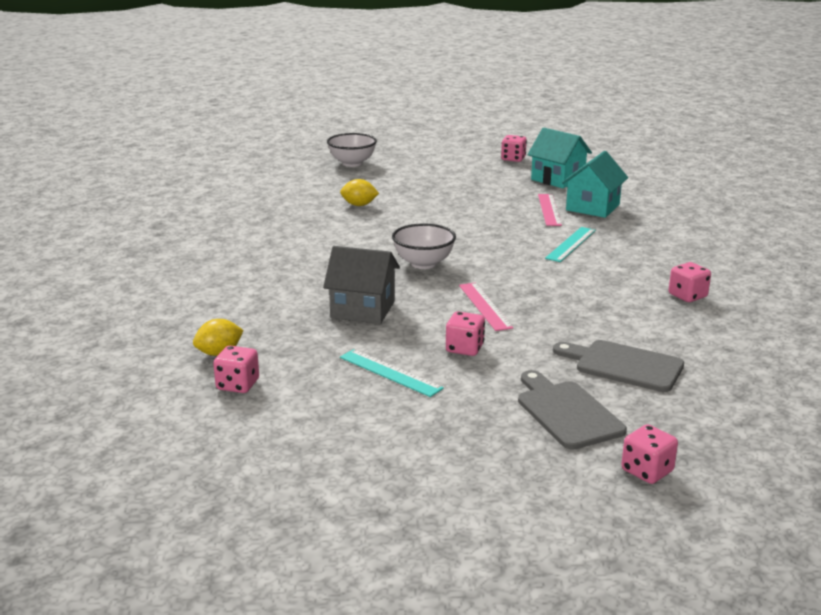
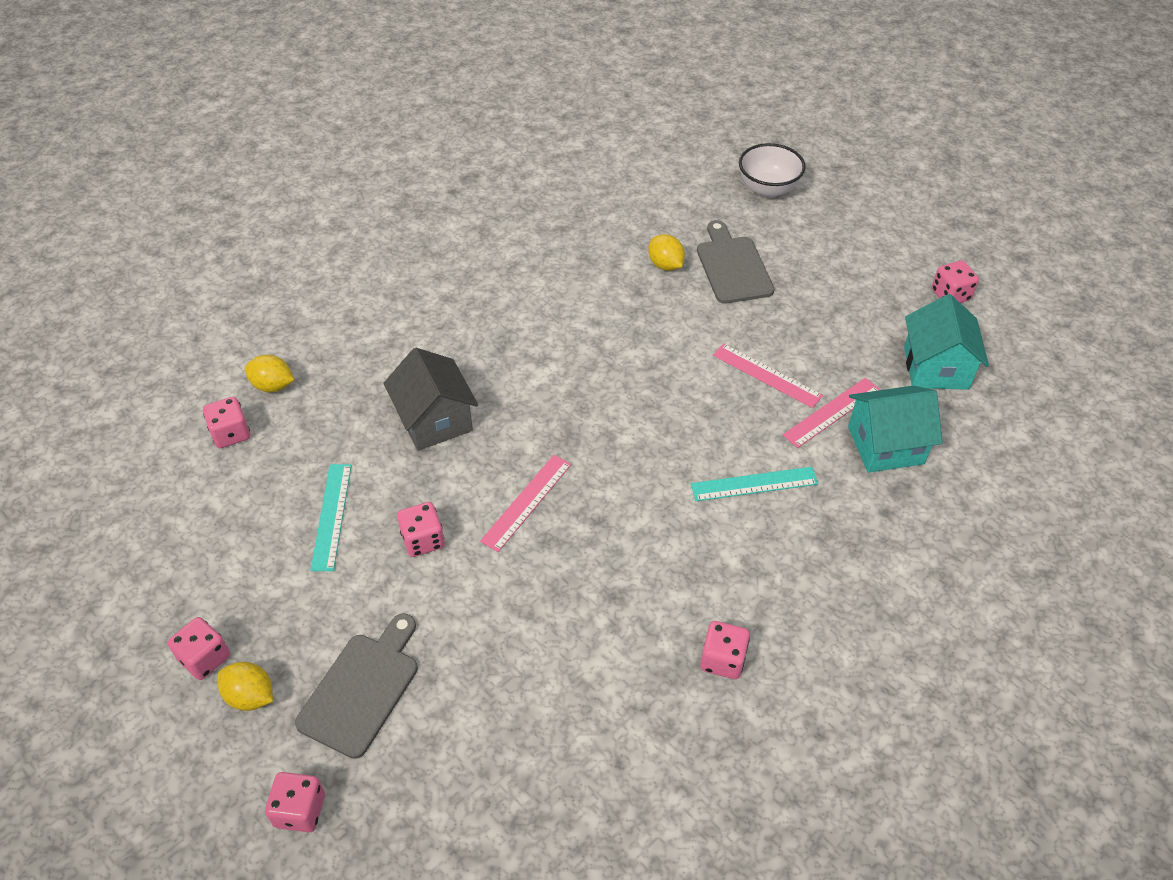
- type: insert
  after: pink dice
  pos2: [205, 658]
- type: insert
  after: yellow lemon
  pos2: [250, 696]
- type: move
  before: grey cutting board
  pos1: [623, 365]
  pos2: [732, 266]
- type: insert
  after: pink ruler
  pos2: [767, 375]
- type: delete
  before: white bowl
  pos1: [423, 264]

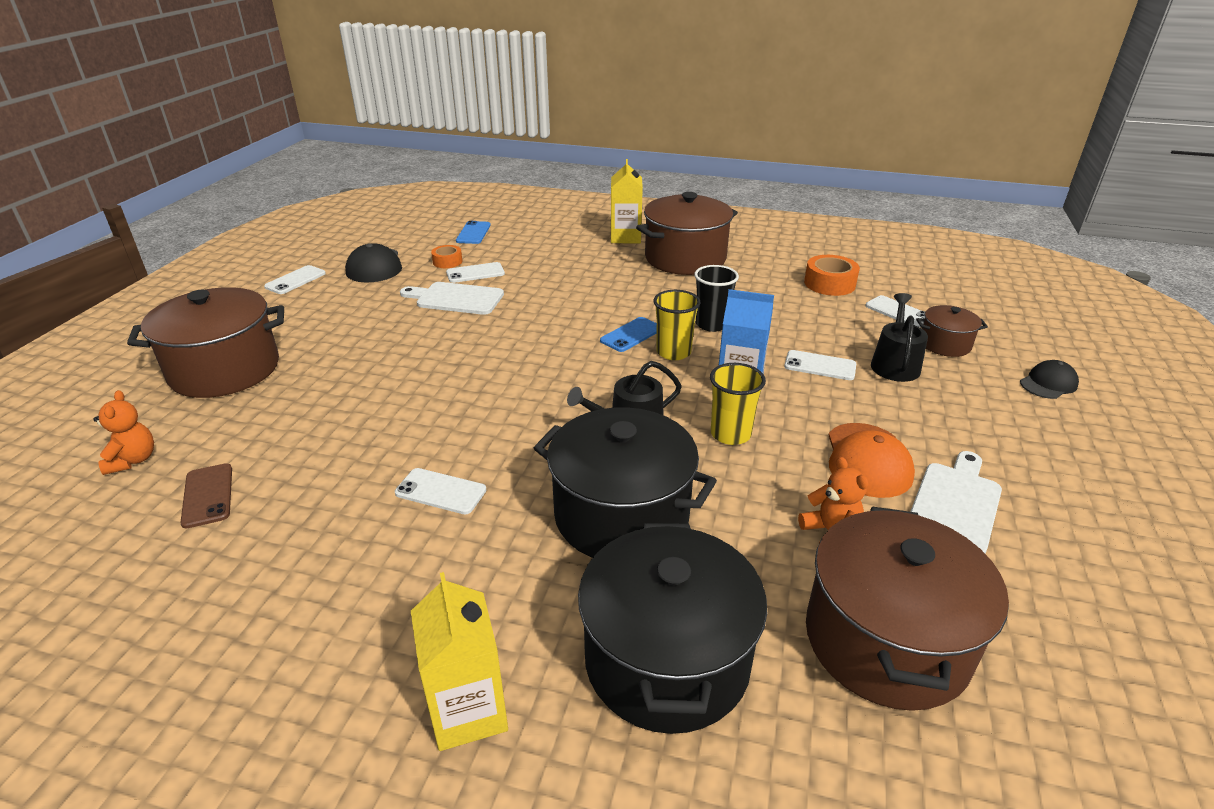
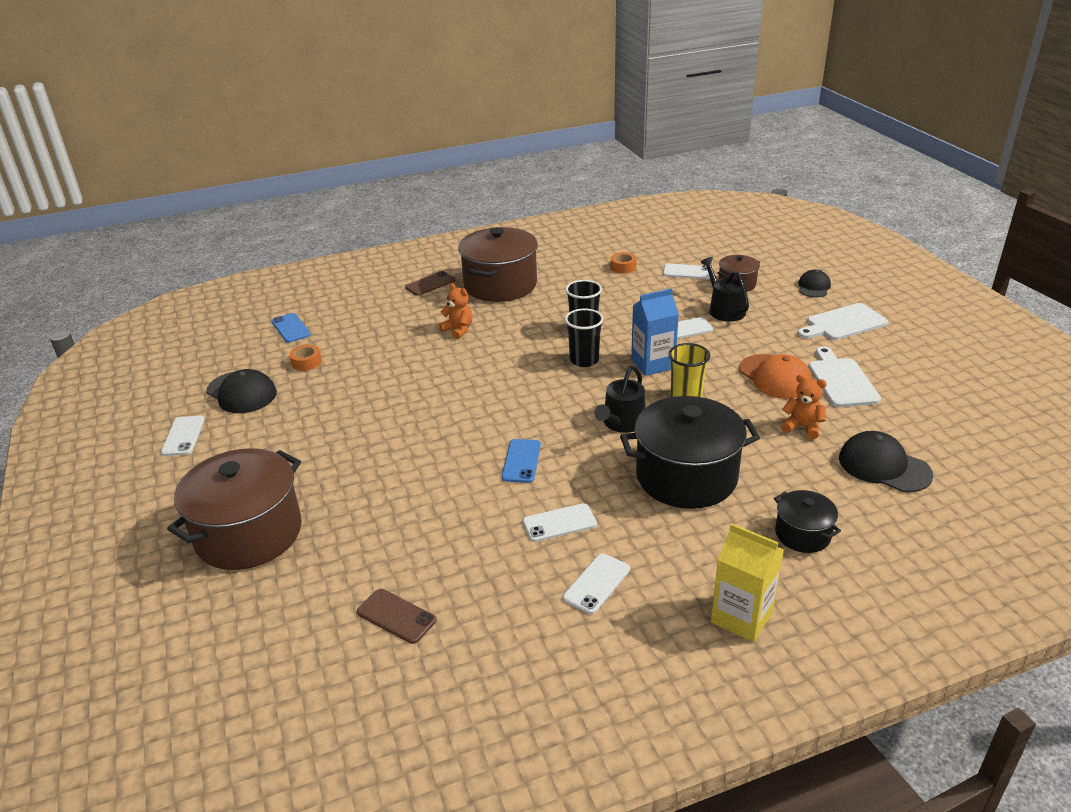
- type: replace
  before: yellow carton
  after: brown phone
  pos1: [625, 237]
  pos2: [430, 284]
- type: move
  before: orange teddy bear
  pos1: [133, 460]
  pos2: [458, 330]
- type: move
  before: blue phone
  pos1: [631, 335]
  pos2: [521, 461]
- type: move
  before: white phone
  pos1: [475, 273]
  pos2: [596, 584]
- type: recolor
  before: yellow cup
  after: black cup
  pos1: [673, 352]
  pos2: [584, 360]
- type: resize
  before: orange tape
  pos1: [829, 284]
  pos2: [623, 267]
  scale: 0.62
- type: resize
  before: black pot
  pos1: [667, 660]
  pos2: [802, 534]
  scale: 0.5
- type: move
  before: white cutting board
  pos1: [456, 298]
  pos2: [843, 323]
- type: replace
  before: brown pot
  after: black cap
  pos1: [886, 641]
  pos2: [884, 466]

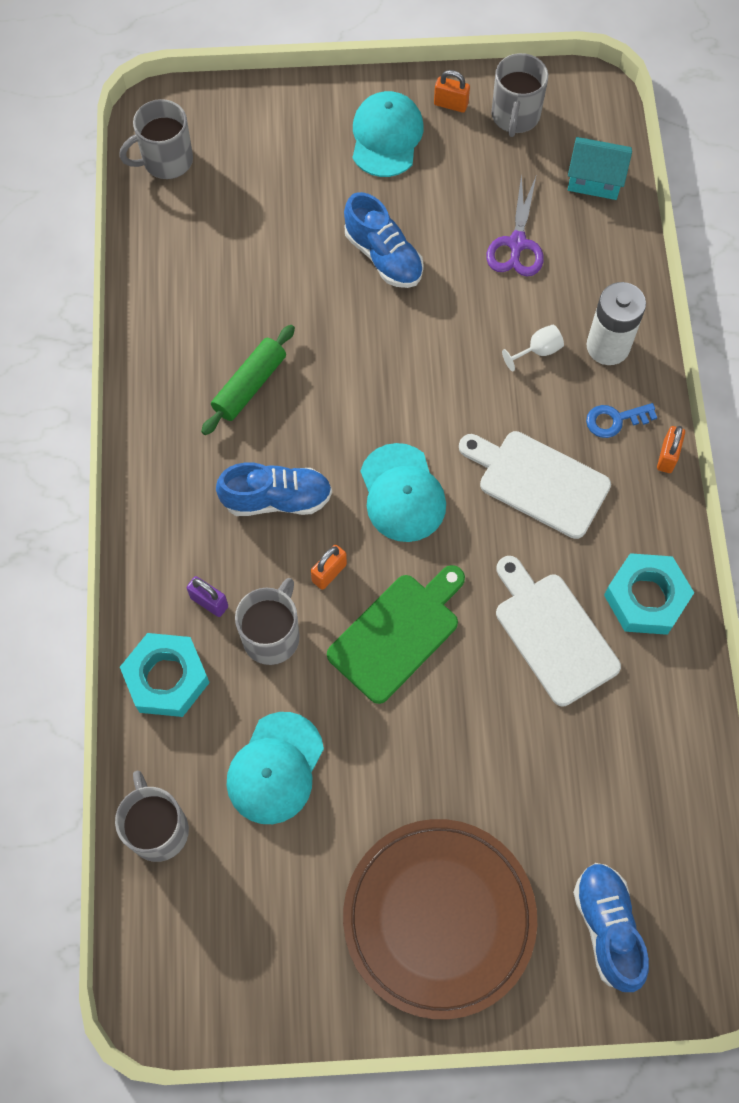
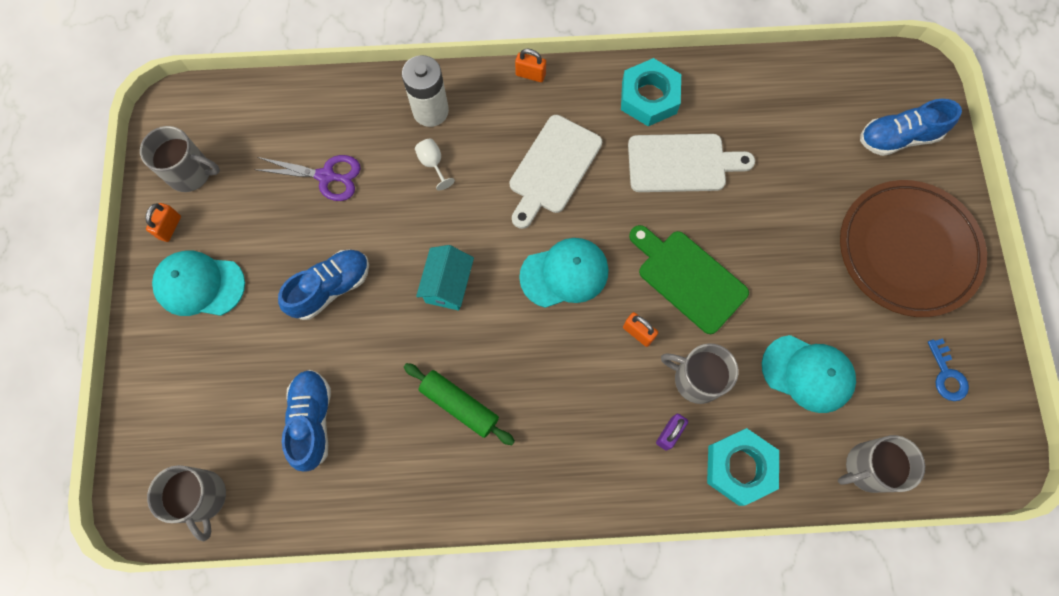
- type: move
  before: blue shoe
  pos1: [277, 499]
  pos2: [312, 421]
- type: move
  before: turquoise house
  pos1: [595, 180]
  pos2: [448, 285]
- type: rotate
  before: white cutting board
  pos1: [553, 634]
  pos2: [681, 163]
  turn: -150
- type: move
  before: blue key
  pos1: [615, 420]
  pos2: [946, 375]

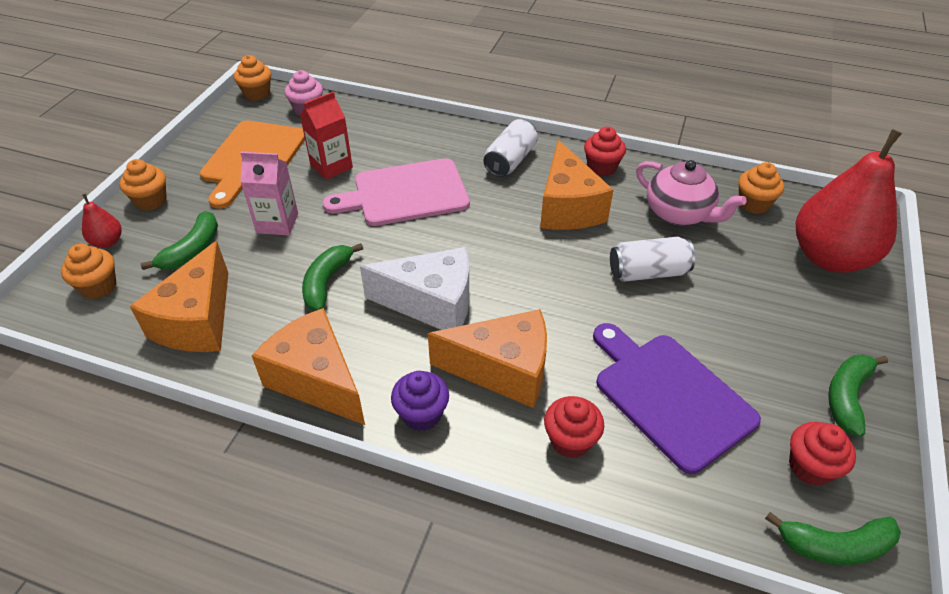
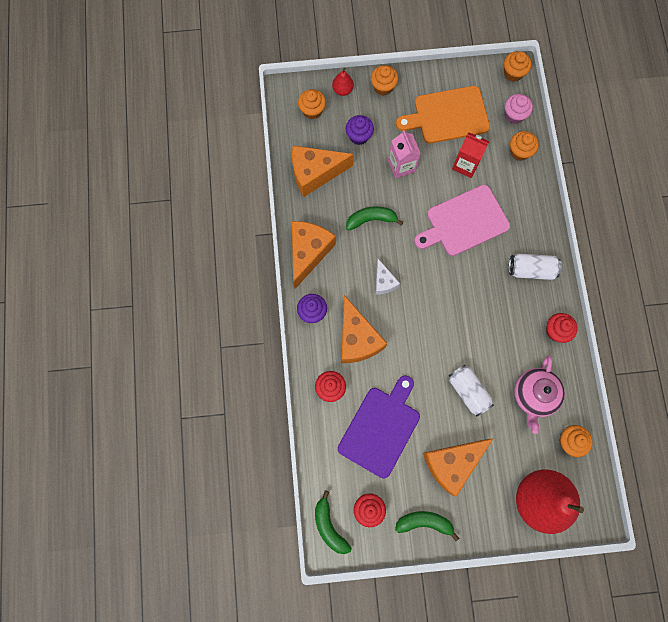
- type: replace
  before: green banana
  after: purple cupcake
  pos1: [192, 250]
  pos2: [359, 136]
- type: resize
  before: white cheese
  pos1: [432, 303]
  pos2: [383, 282]
  scale: 0.54
- type: rotate
  before: pink cutting board
  pos1: [405, 193]
  pos2: [464, 222]
  turn: -75
- type: move
  before: orange cheese
  pos1: [568, 207]
  pos2: [451, 463]
- type: insert
  after: orange cupcake
  pos2: [519, 152]

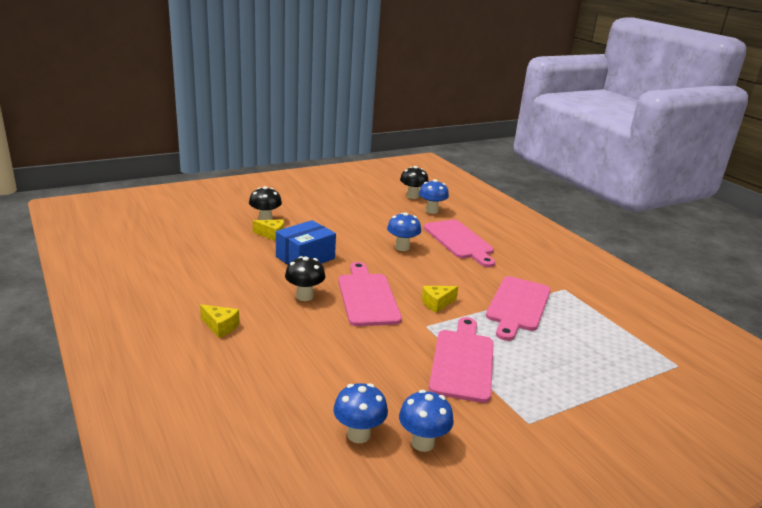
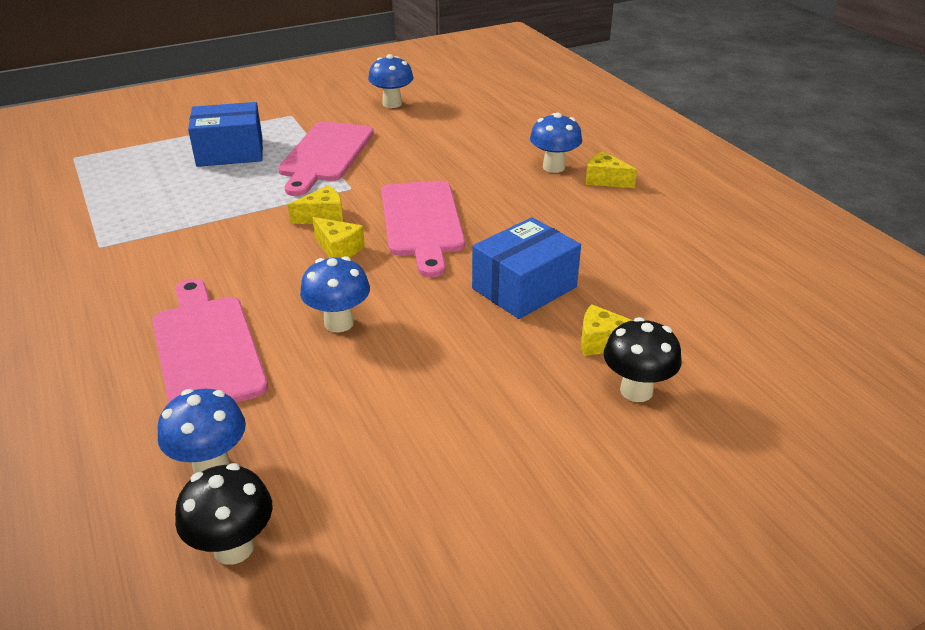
- type: insert
  after: blue box
  pos2: [230, 152]
- type: insert
  after: yellow cheese
  pos2: [338, 249]
- type: move
  before: blue mushroom
  pos1: [358, 435]
  pos2: [553, 167]
- type: delete
  before: black mushroom
  pos1: [304, 296]
- type: delete
  before: pink cutting board
  pos1: [518, 306]

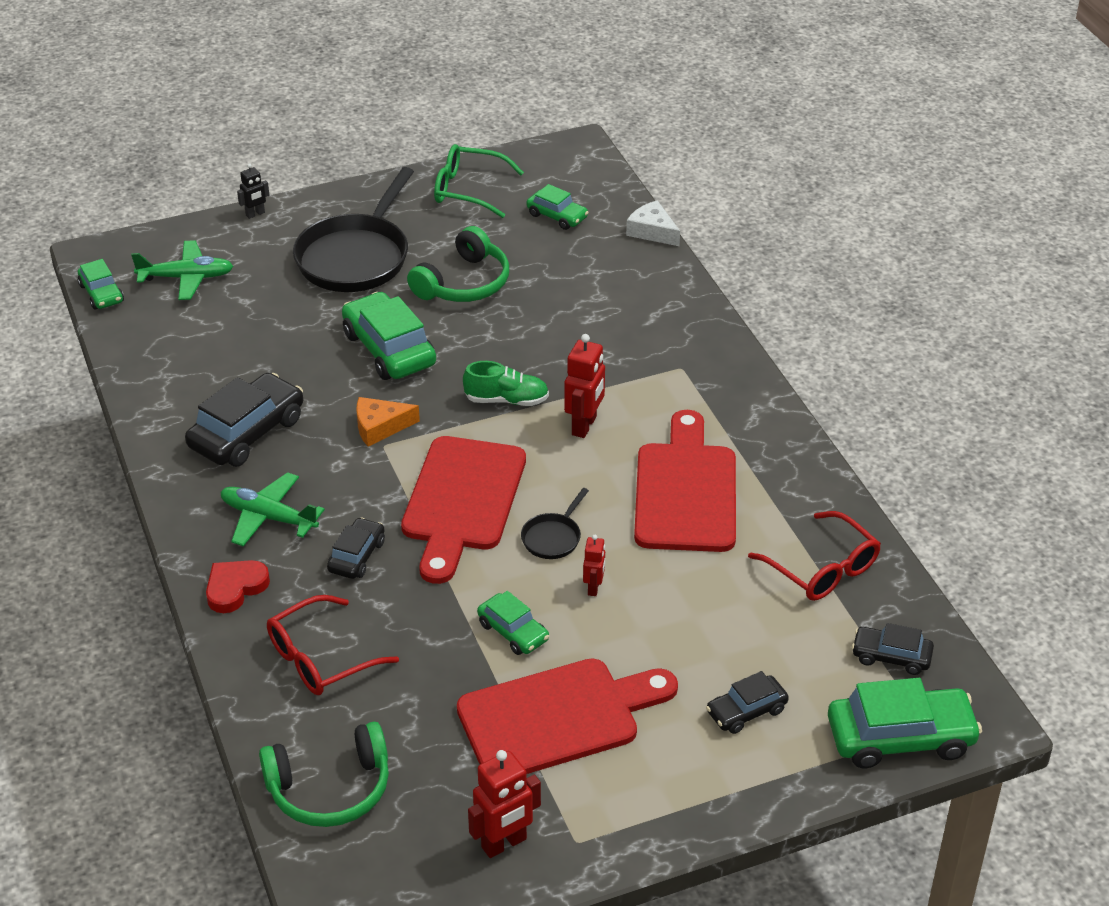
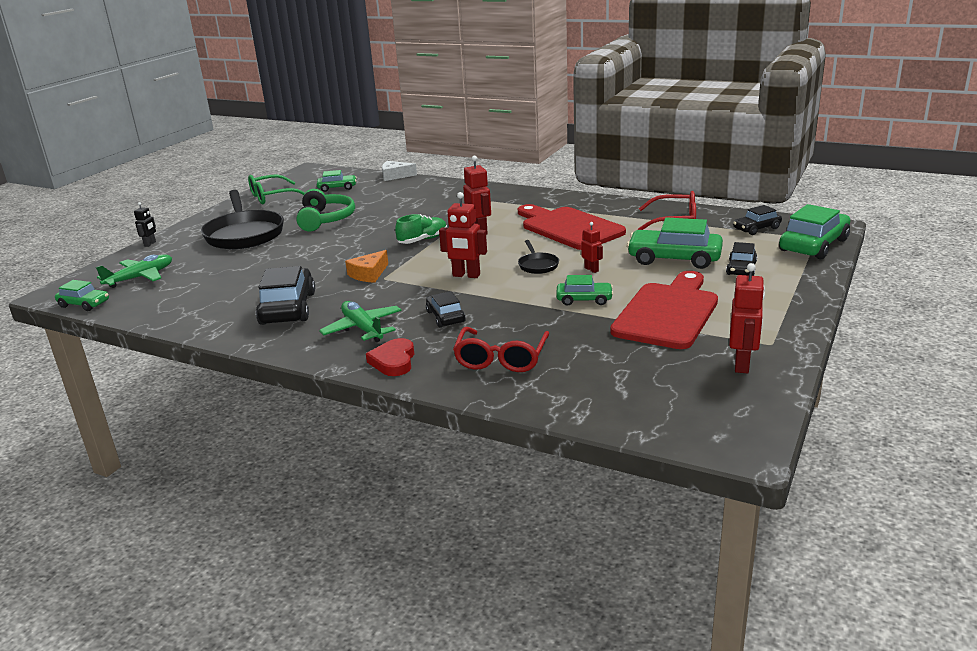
- type: rotate
  before: green plane
  pos1: [268, 517]
  pos2: [362, 329]
  turn: 75
- type: replace
  before: red cutting board
  after: red robot
  pos1: [462, 501]
  pos2: [466, 275]
- type: move
  before: green car
  pos1: [389, 349]
  pos2: [674, 259]
- type: delete
  before: green headphones
  pos1: [330, 789]

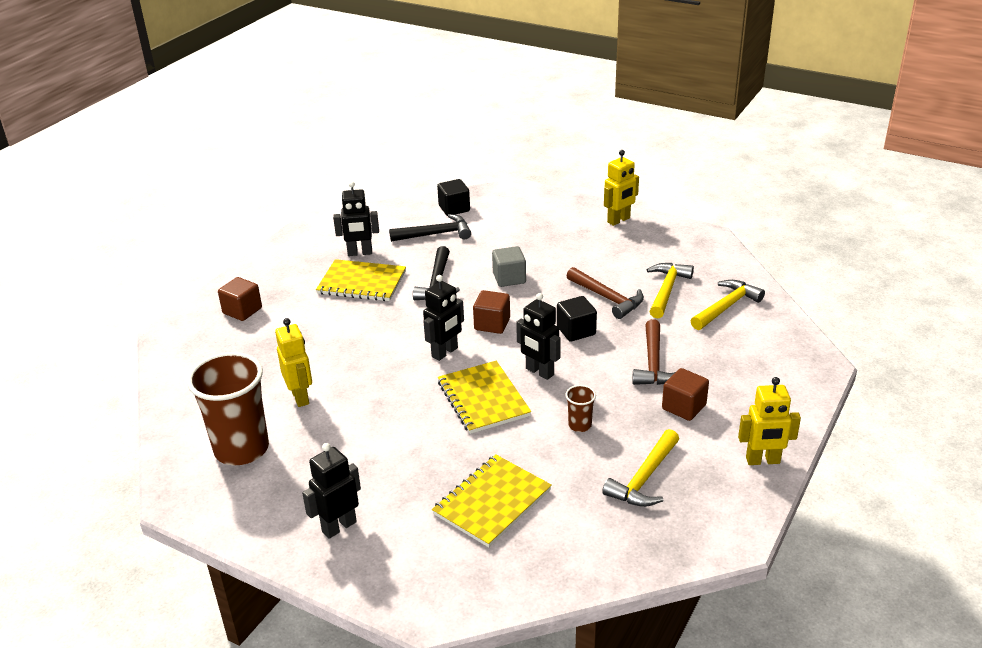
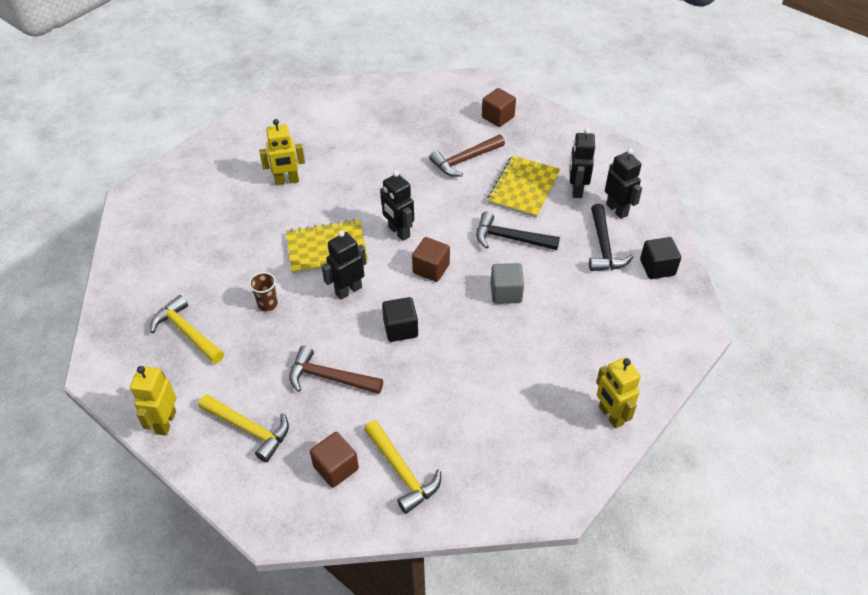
- type: move
  before: yellow hammer
  pos1: [666, 290]
  pos2: [249, 429]
- type: move
  before: yellow robot
  pos1: [300, 397]
  pos2: [287, 181]
- type: move
  before: brown cube
  pos1: [684, 407]
  pos2: [336, 468]
- type: move
  before: brown hammer
  pos1: [607, 298]
  pos2: [465, 160]
- type: move
  before: black robot
  pos1: [339, 526]
  pos2: [617, 210]
- type: delete
  before: brown cup
  pos1: [241, 449]
- type: delete
  before: yellow notebook
  pos1: [492, 502]

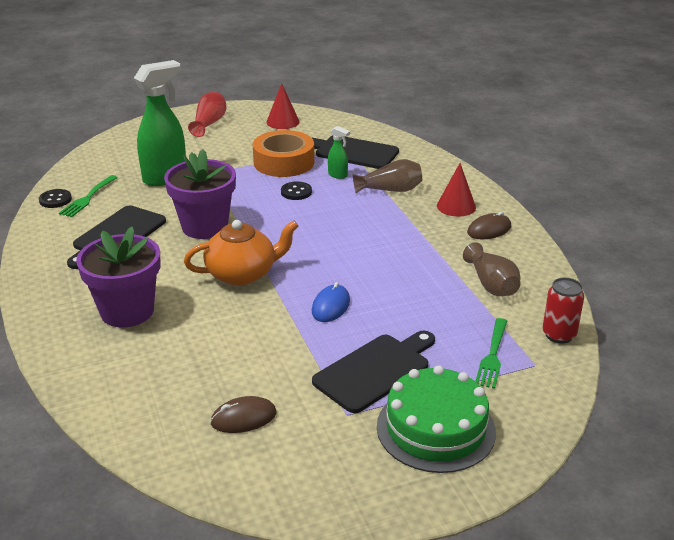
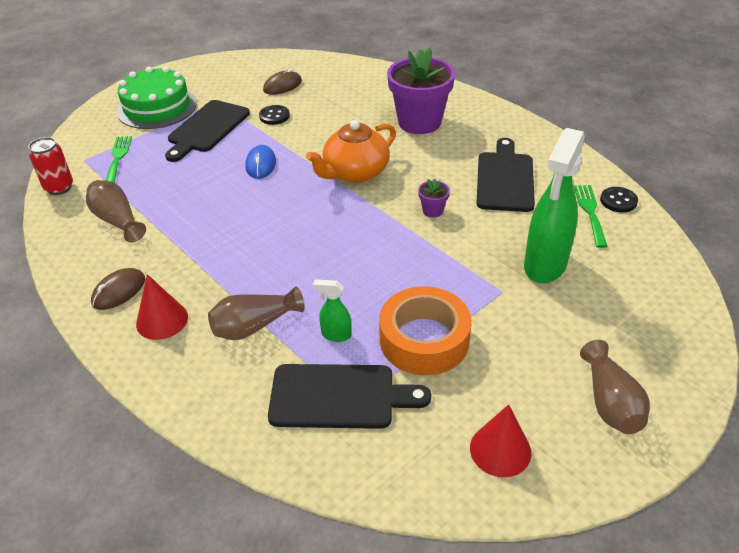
- type: move
  before: black button
  pos1: [296, 192]
  pos2: [274, 116]
- type: resize
  before: purple flower pot
  pos1: [205, 227]
  pos2: [433, 211]
  scale: 0.41
- type: recolor
  before: red vase
  after: brown vase
  pos1: [209, 123]
  pos2: [610, 402]

